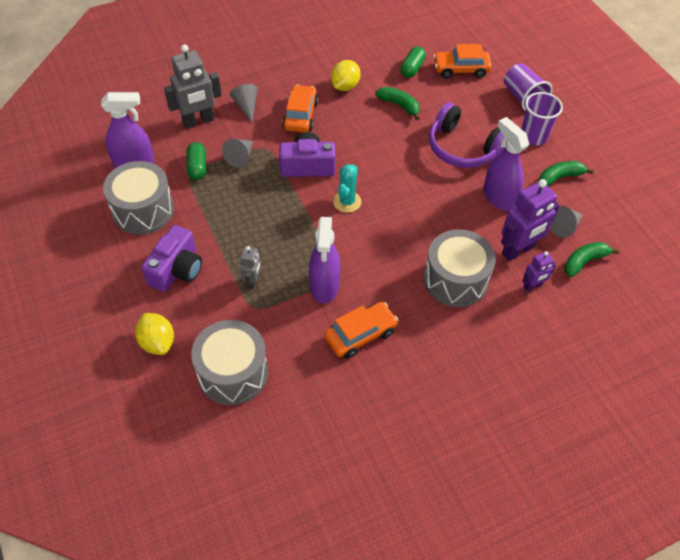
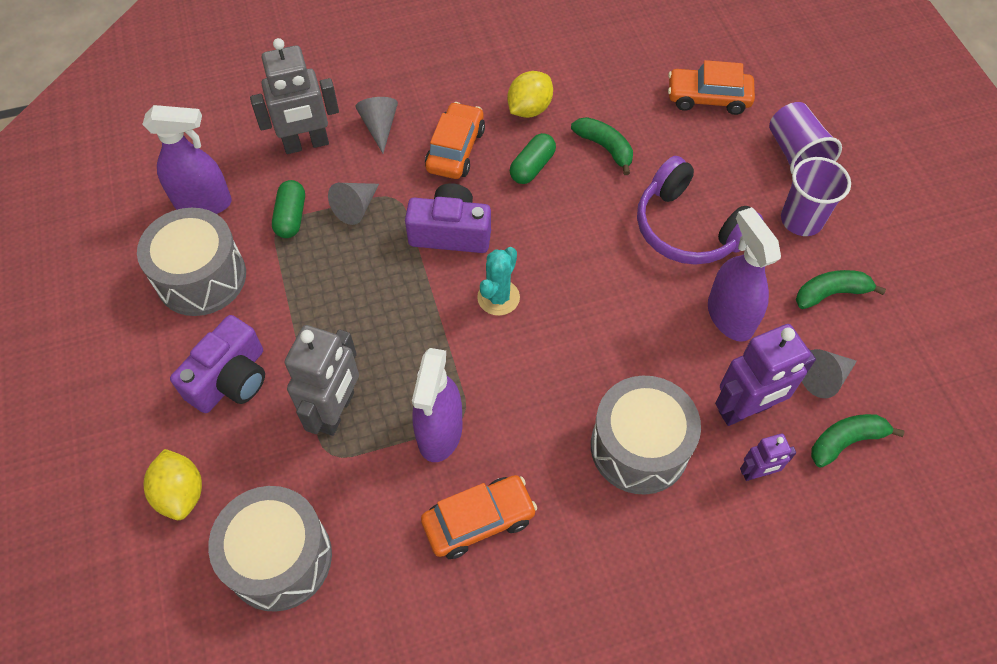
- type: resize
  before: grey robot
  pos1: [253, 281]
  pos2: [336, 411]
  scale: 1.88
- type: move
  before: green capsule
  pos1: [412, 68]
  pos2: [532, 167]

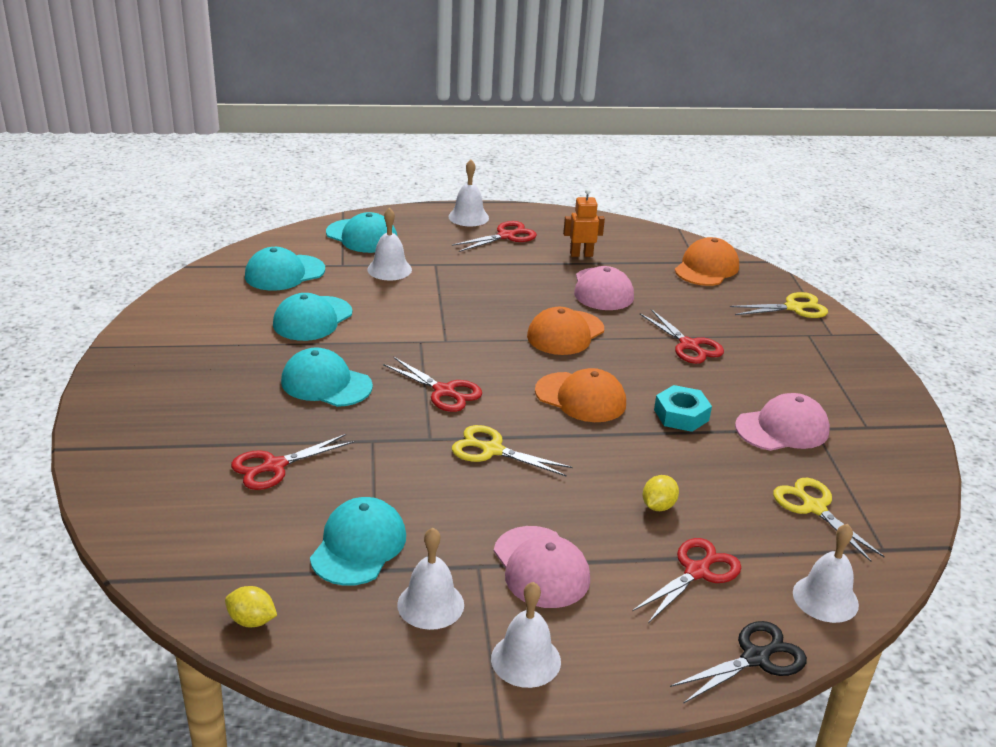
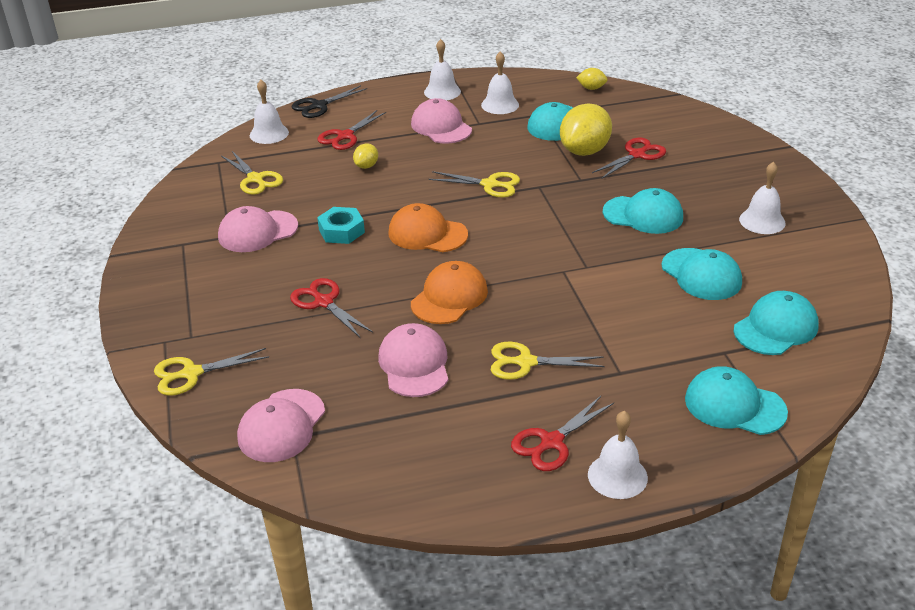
- type: recolor
  before: orange cap
  after: pink cap
  pos1: [706, 268]
  pos2: [281, 426]
- type: insert
  after: yellow scissors
  pos2: [525, 362]
- type: insert
  after: yellow lemon
  pos2: [584, 151]
- type: rotate
  before: turquoise cap
  pos1: [312, 319]
  pos2: [701, 274]
  turn: 120
- type: move
  before: white bell
  pos1: [389, 269]
  pos2: [762, 221]
- type: delete
  before: red scissors
  pos1: [444, 391]
- type: delete
  before: orange robot
  pos1: [581, 254]

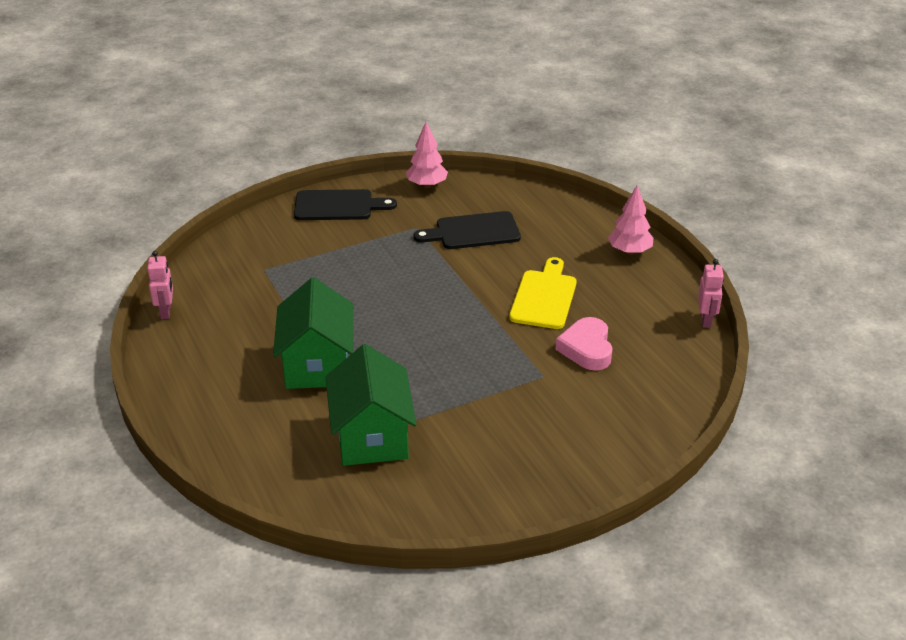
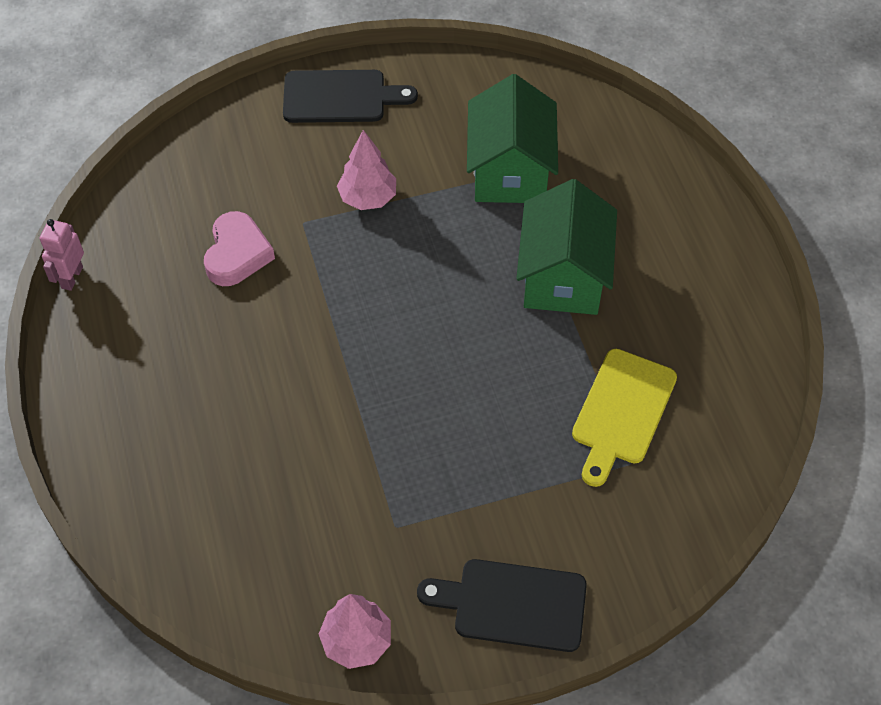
- type: move
  before: black cutting board
  pos1: [473, 232]
  pos2: [340, 97]
- type: move
  before: pink tree
  pos1: [629, 251]
  pos2: [368, 198]
- type: move
  before: yellow cutting board
  pos1: [544, 297]
  pos2: [621, 412]
- type: delete
  before: pink robot
  pos1: [166, 312]

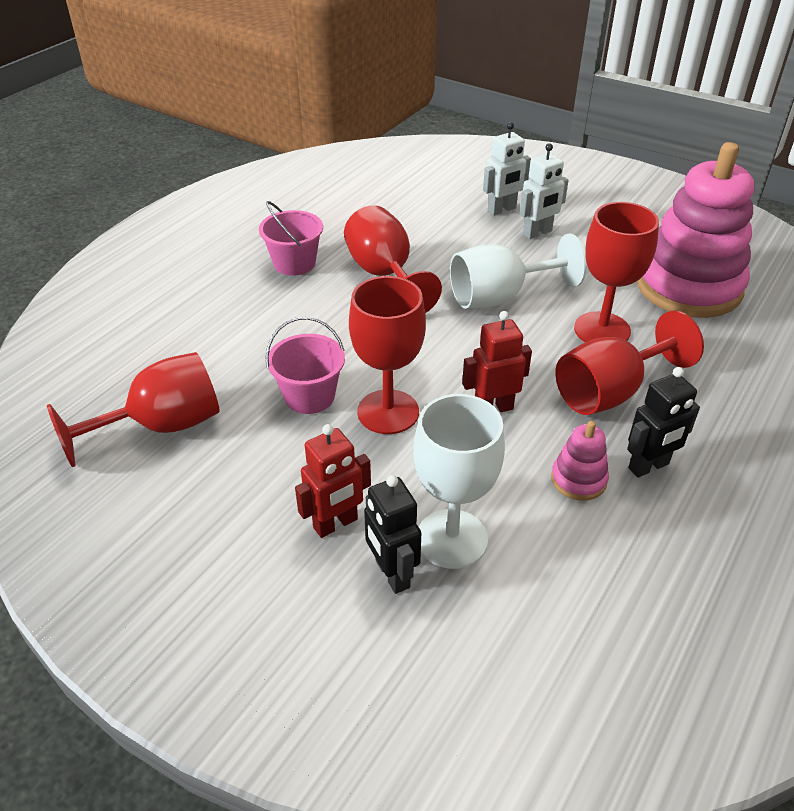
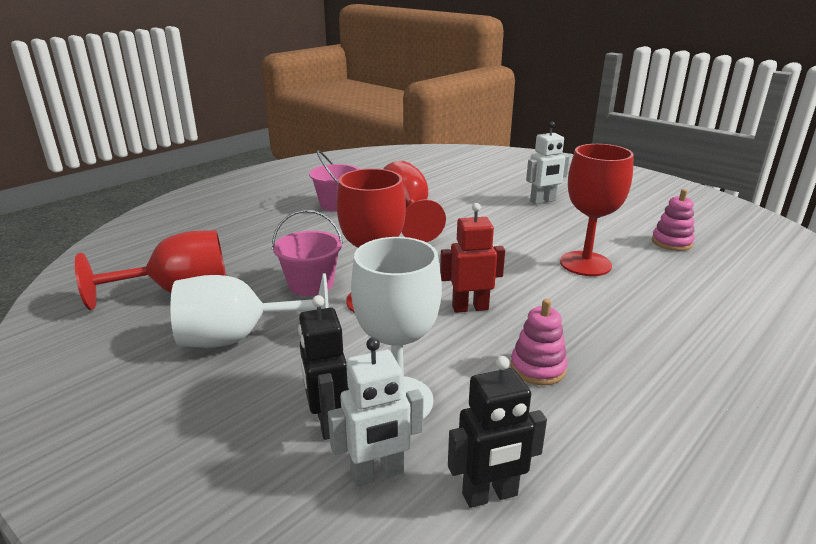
- type: move
  before: white goblet
  pos1: [500, 297]
  pos2: [239, 338]
- type: move
  before: white robot
  pos1: [502, 210]
  pos2: [377, 473]
- type: move
  before: black robot
  pos1: [649, 466]
  pos2: [490, 495]
- type: resize
  before: pink stacking toy
  pos1: [688, 287]
  pos2: [671, 242]
  scale: 0.41
- type: delete
  before: red robot
  pos1: [336, 524]
- type: delete
  before: red goblet
  pos1: [610, 392]

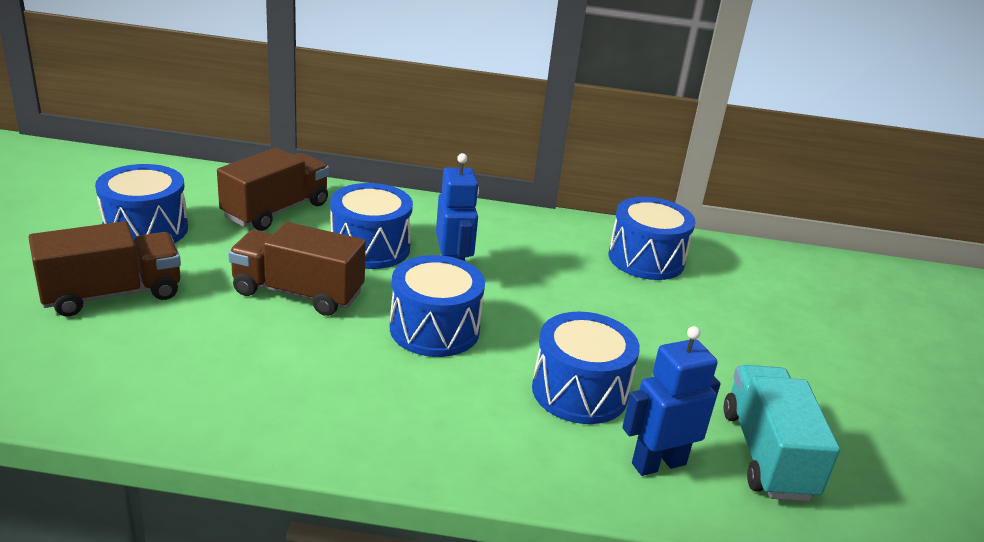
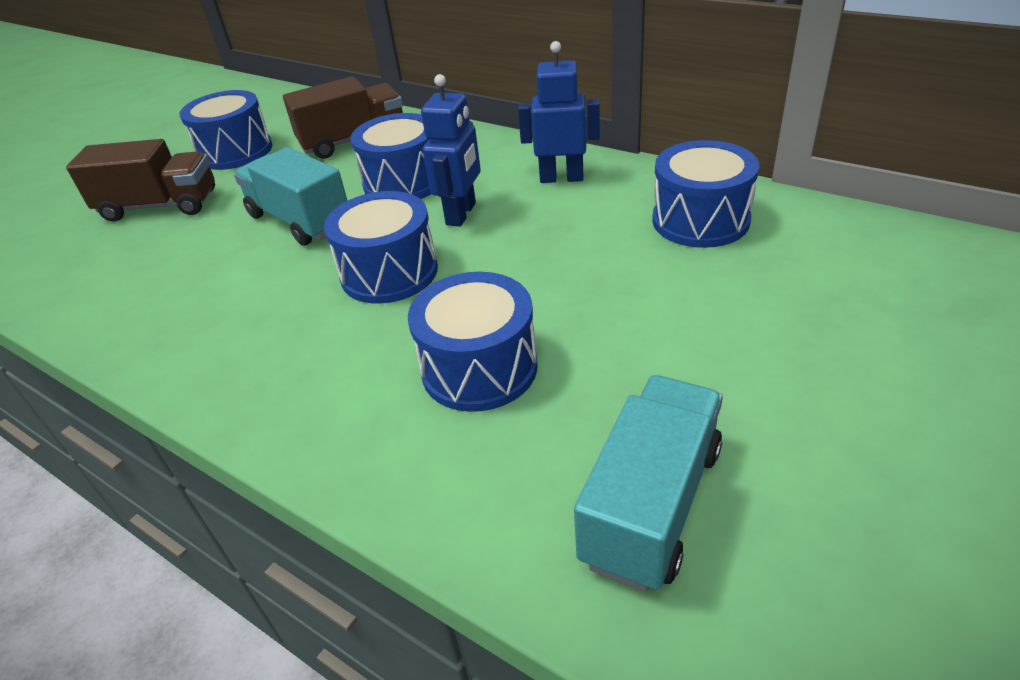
- type: recolor
  before: brown truck
  after: turquoise truck
  pos1: [298, 293]
  pos2: [300, 220]
- type: move
  before: blue robot
  pos1: [658, 463]
  pos2: [561, 178]

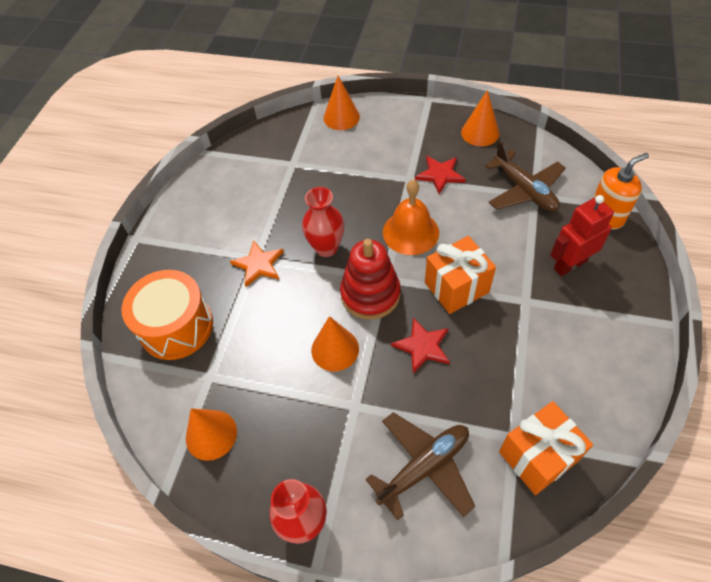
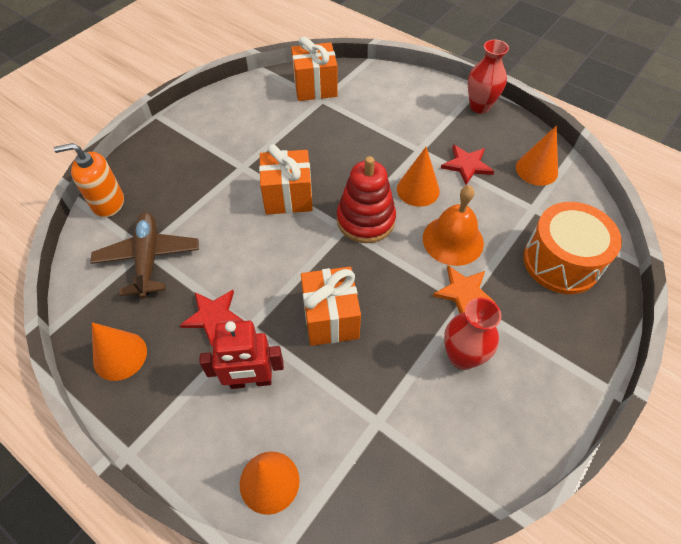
- type: move
  before: red robot
  pos1: [569, 264]
  pos2: [251, 381]
- type: insert
  after: orange gift
  pos2: [331, 318]
- type: move
  before: orange bell
  pos1: [410, 232]
  pos2: [453, 240]
- type: move
  before: red star
  pos1: [422, 346]
  pos2: [467, 165]
- type: move
  before: red vase
  pos1: [326, 248]
  pos2: [462, 357]
- type: delete
  before: brown plane
  pos1: [424, 467]

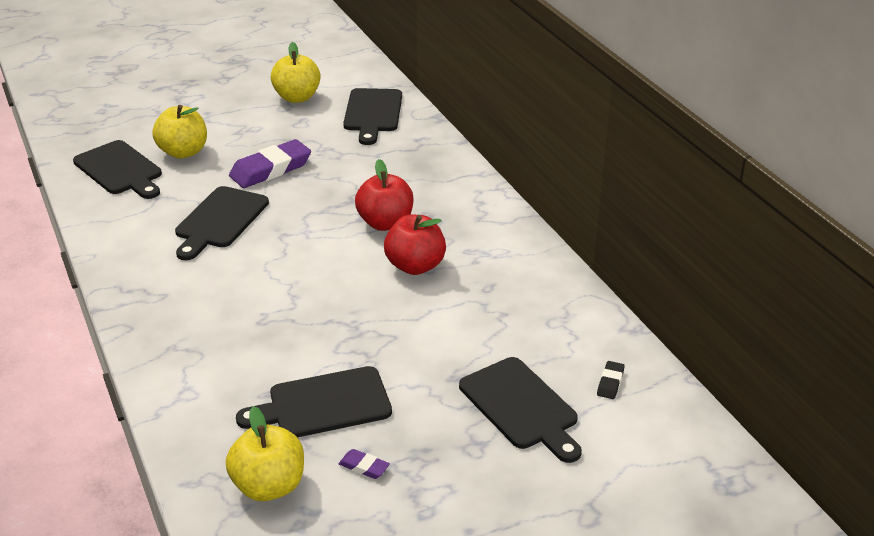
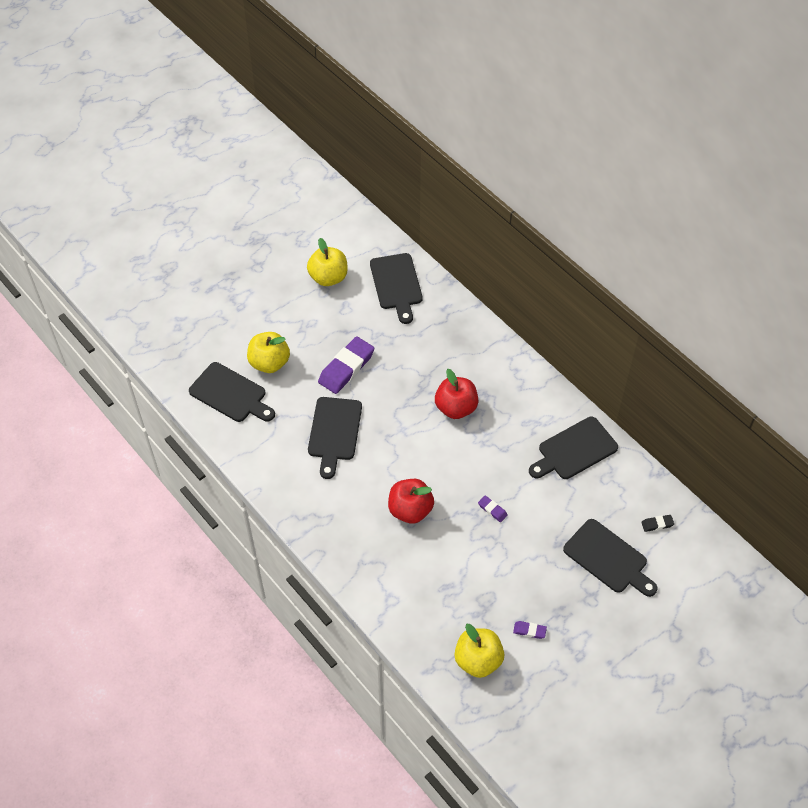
- type: move
  before: red apple
  pos1: [415, 266]
  pos2: [410, 510]
- type: insert
  after: purple eraser
  pos2: [492, 510]
- type: move
  before: black cutting board
  pos1: [323, 404]
  pos2: [574, 450]
- type: rotate
  before: black eraser
  pos1: [610, 382]
  pos2: [657, 524]
  turn: 75

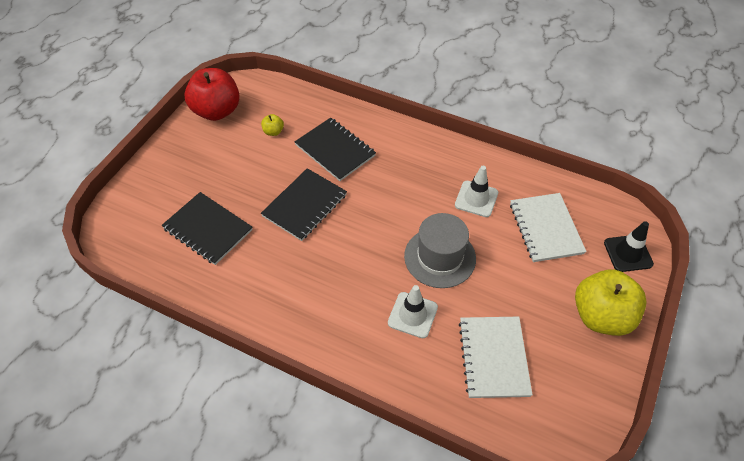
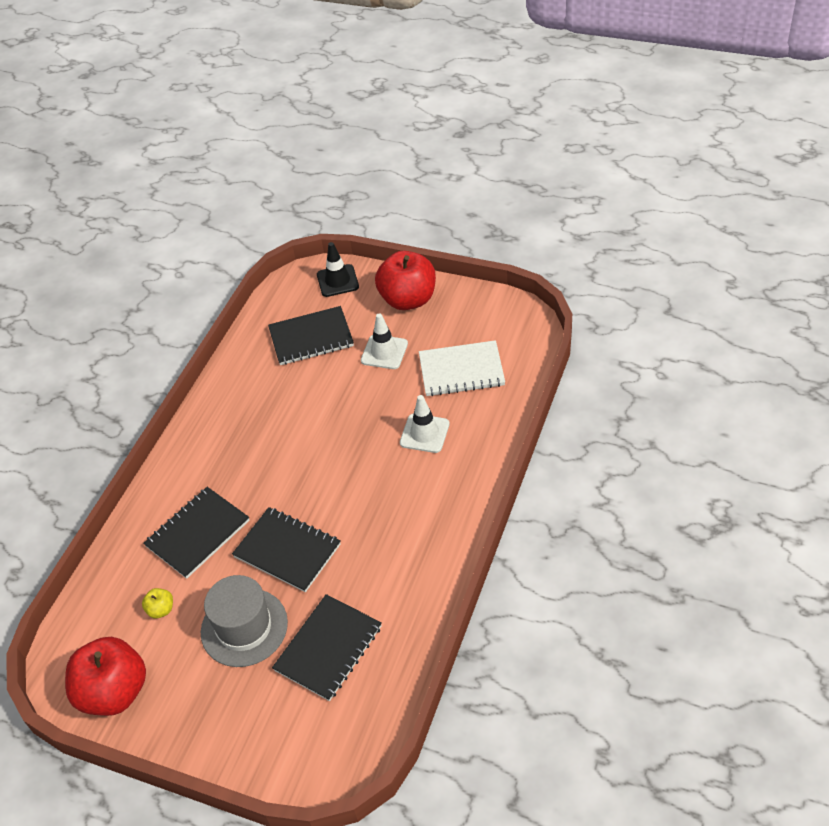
- type: move
  before: grey hat
  pos1: [440, 257]
  pos2: [244, 627]
- type: recolor
  before: white notebook
  after: black notebook
  pos1: [545, 228]
  pos2: [311, 338]
- type: move
  before: white traffic cone
  pos1: [476, 199]
  pos2: [384, 352]
- type: recolor
  before: yellow apple
  after: red apple
  pos1: [601, 316]
  pos2: [408, 299]

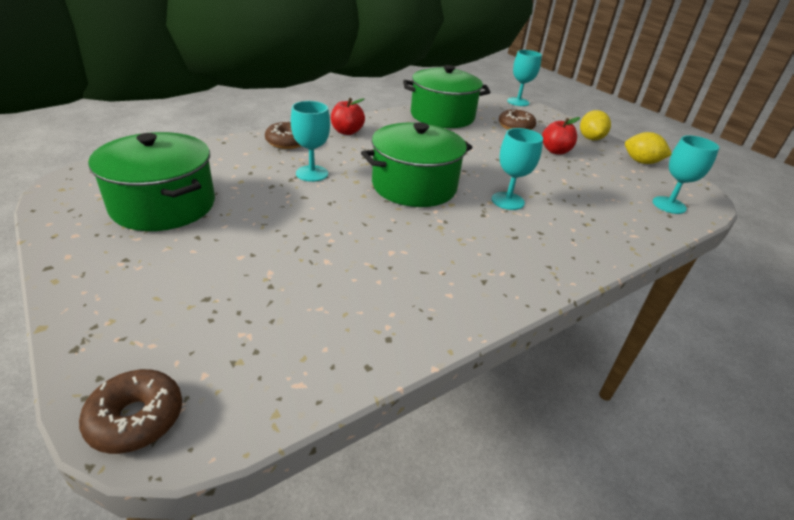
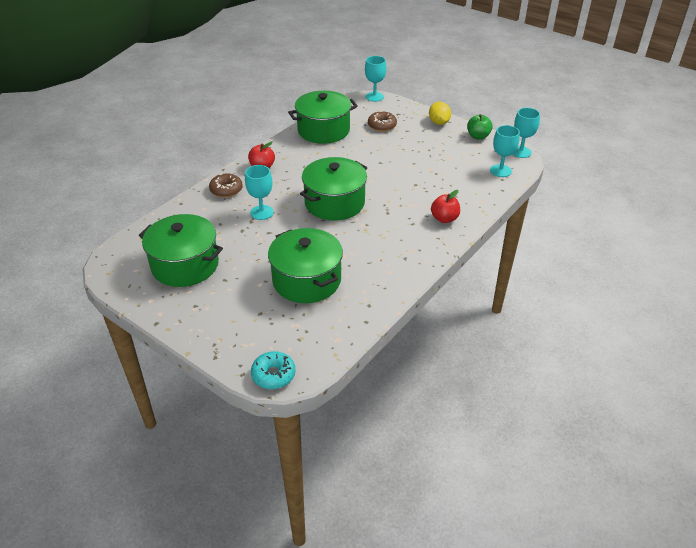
- type: recolor
  before: brown donut
  after: turquoise donut
  pos1: [136, 418]
  pos2: [273, 375]
- type: insert
  after: green pot
  pos2: [306, 280]
- type: move
  before: red apple
  pos1: [555, 151]
  pos2: [444, 219]
- type: replace
  before: yellow lemon
  after: green apple
  pos1: [641, 162]
  pos2: [478, 136]
- type: move
  before: turquoise goblet
  pos1: [507, 201]
  pos2: [520, 152]

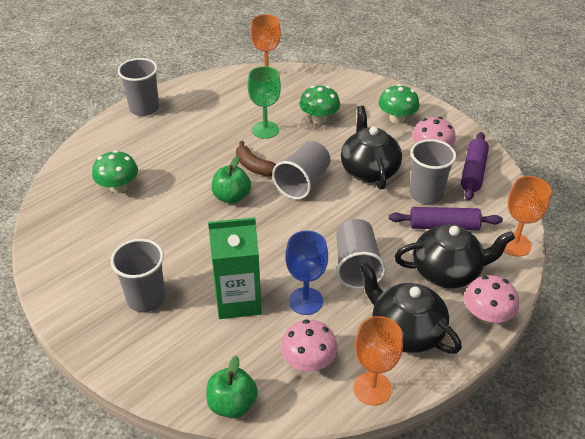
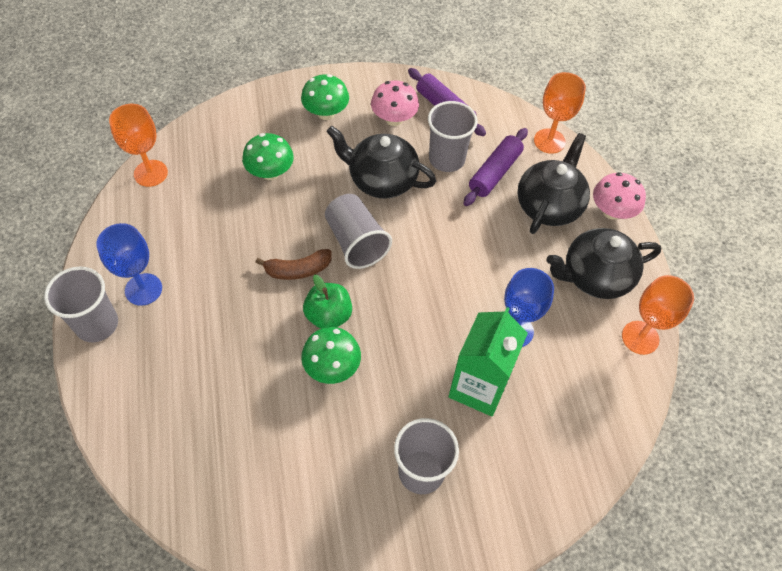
- type: insert
  after: blue goblet
  pos2: [143, 289]
- type: move
  before: green mushroom
  pos1: [118, 187]
  pos2: [332, 367]
- type: delete
  before: green apple
  pos1: [232, 404]
- type: delete
  before: green goblet
  pos1: [265, 130]
- type: delete
  before: pink mushroom
  pos1: [308, 362]
- type: delete
  before: grey cup
  pos1: [356, 266]

